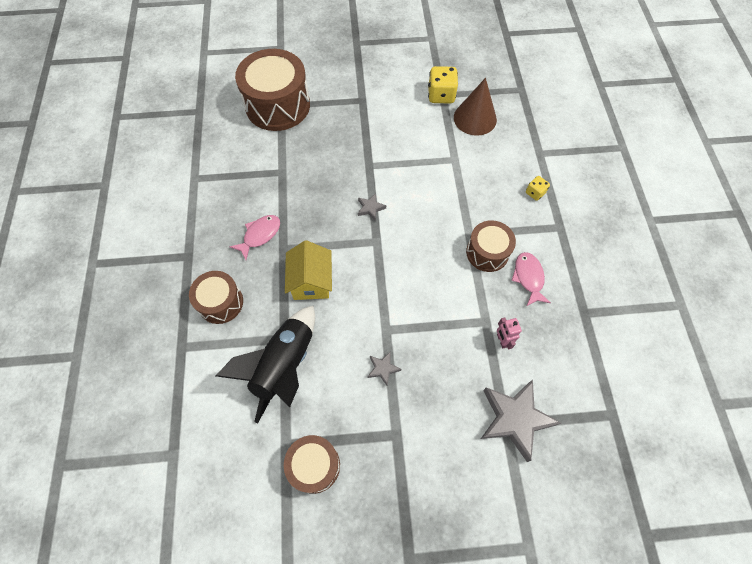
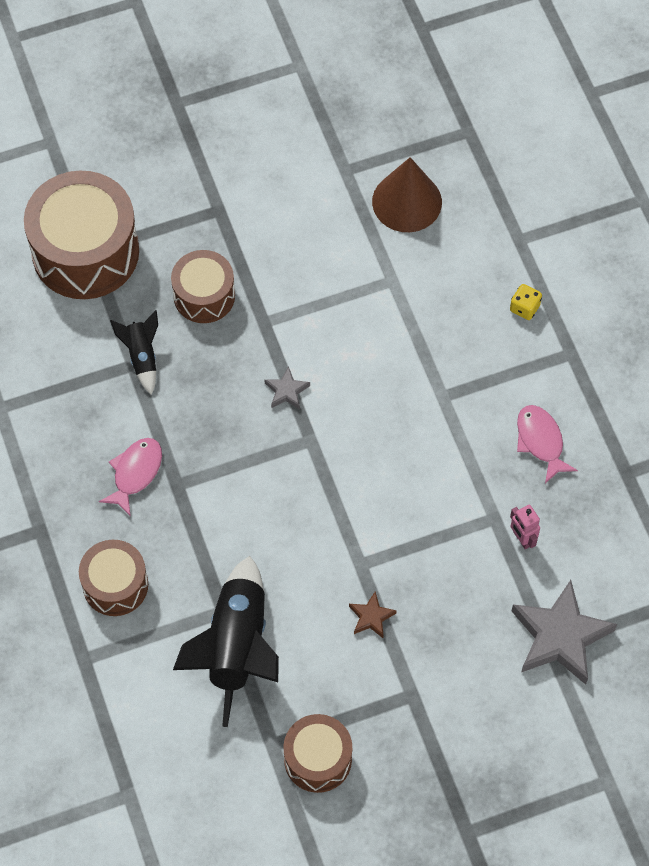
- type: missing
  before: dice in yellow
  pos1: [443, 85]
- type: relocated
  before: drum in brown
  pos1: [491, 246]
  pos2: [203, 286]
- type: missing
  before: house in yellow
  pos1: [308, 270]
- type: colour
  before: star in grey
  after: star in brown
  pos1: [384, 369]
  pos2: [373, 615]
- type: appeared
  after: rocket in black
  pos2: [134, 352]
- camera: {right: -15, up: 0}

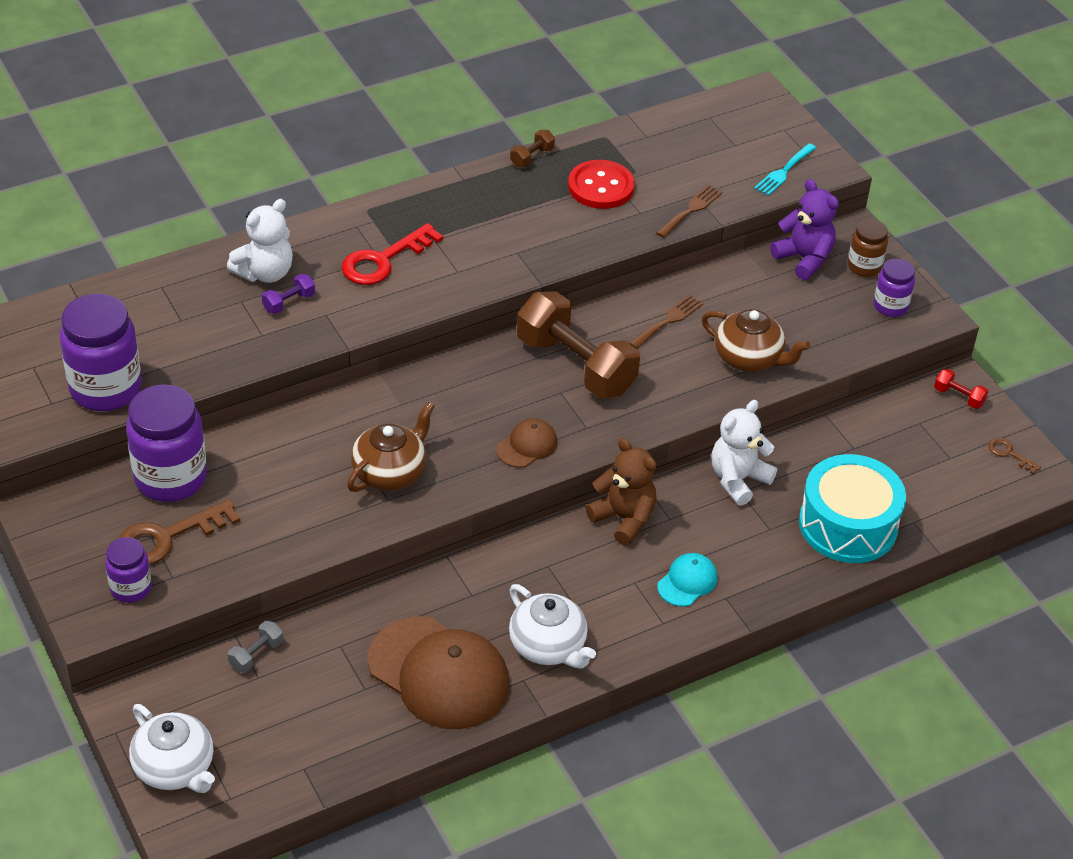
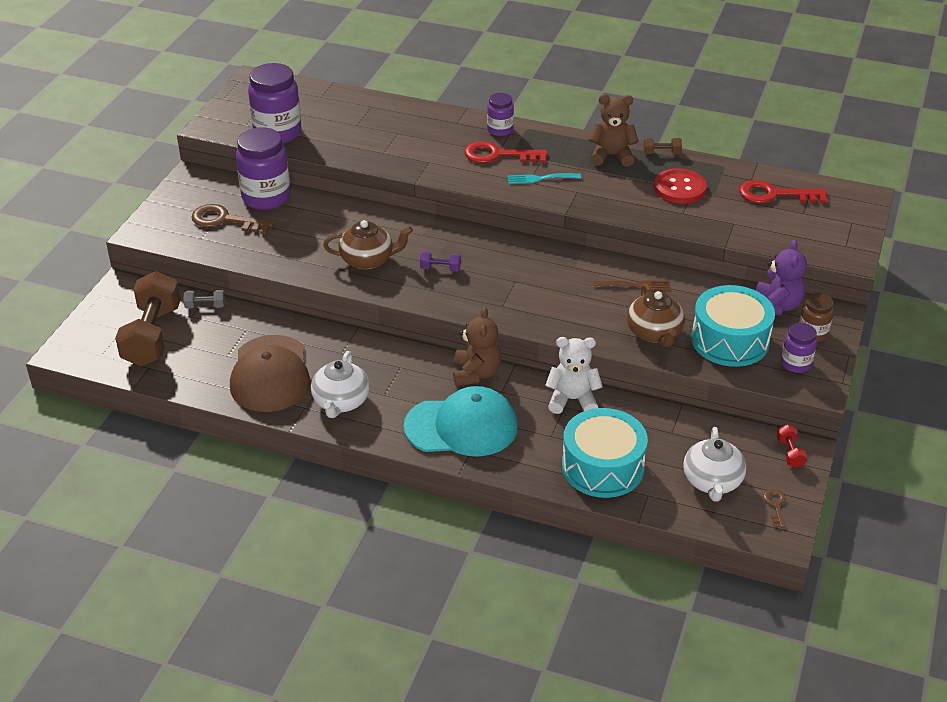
- type: relocated
  before: fork in turquoise
  pos1: [785, 169]
  pos2: [544, 178]
- type: missing
  before: fork in brown
  pos1: [689, 211]
- type: missing
  before: teddy bear in white
  pos1: [260, 241]
- type: relocated
  before: dumbbell in purple
  pos1: [288, 294]
  pos2: [440, 261]
- type: relocated
  before: dumbbell in brown
  pos1: [578, 344]
  pos2: [148, 318]
- type: missing
  before: cap in brown
  pos1: [527, 443]
- type: relocated
  before: jar in purple
  pos1: [128, 570]
  pos2: [500, 114]
- type: size
  before: cap in turquoise
  pos1: [687, 580]
  pos2: [461, 421]
  scale: 2.13
- type: relocated
  before: teapot in white
  pos1: [172, 748]
  pos2: [714, 464]
- type: appeared
  after: teddy bear in brown
  pos2: [613, 130]
- type: appeared
  after: key in red
  pos2: [783, 191]
- type: appeared
  after: drum in turquoise
  pos2: [733, 326]
- camera: {right: 50, up: -5}

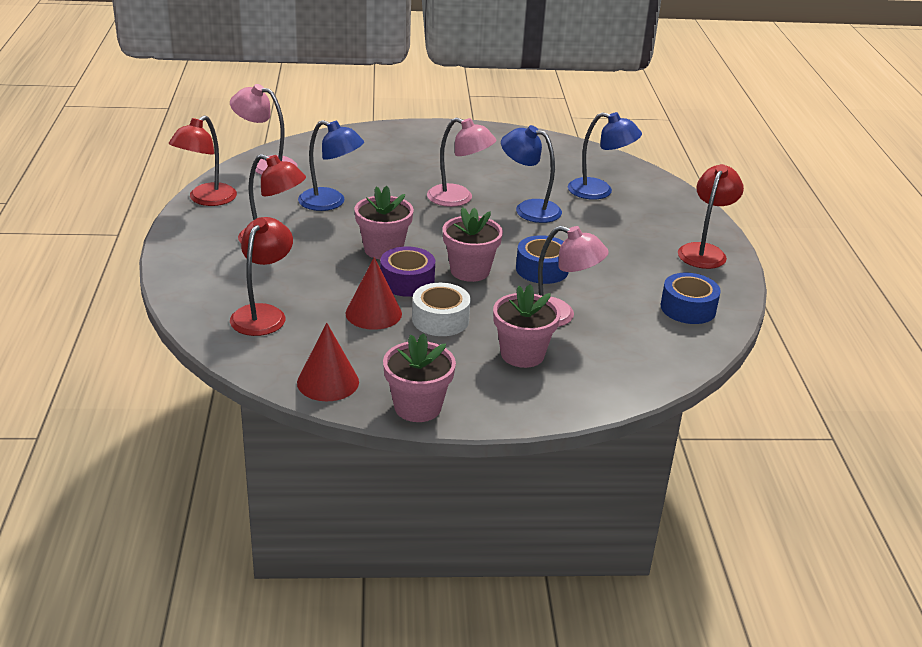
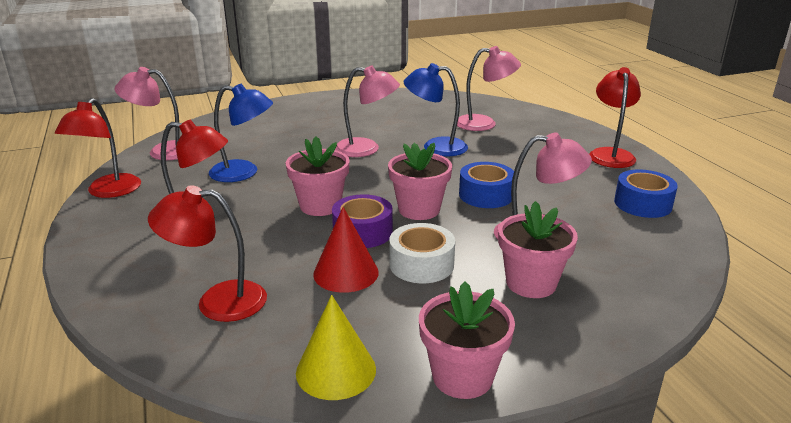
- type: colour
  before: lamp in blue
  after: lamp in pink
  pos1: [605, 156]
  pos2: [489, 88]
- type: spun
  before: lamp in red
  pos1: [261, 276]
  pos2: [207, 253]
  turn: -90
- type: colour
  before: cone in red
  after: cone in yellow
  pos1: [328, 362]
  pos2: [336, 347]
- camera: {right: -15, up: -5}

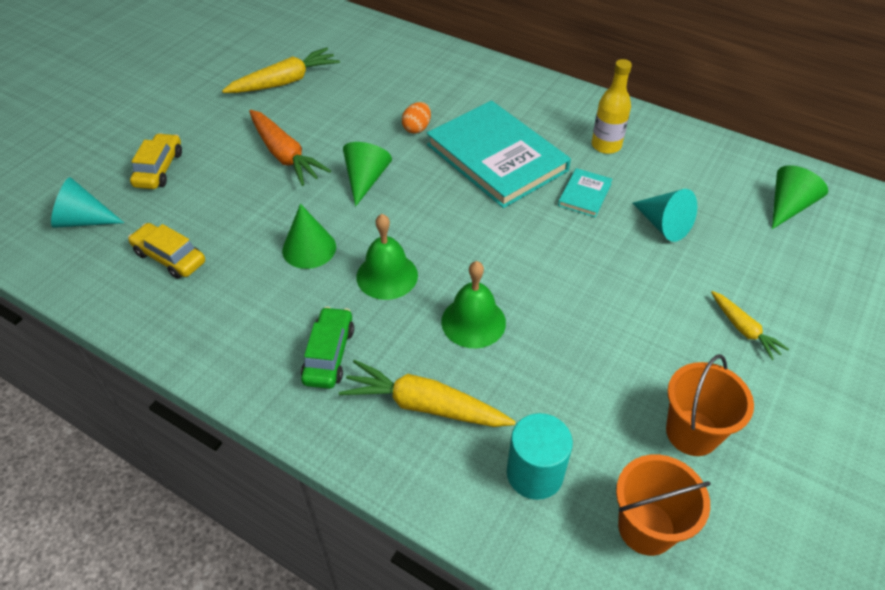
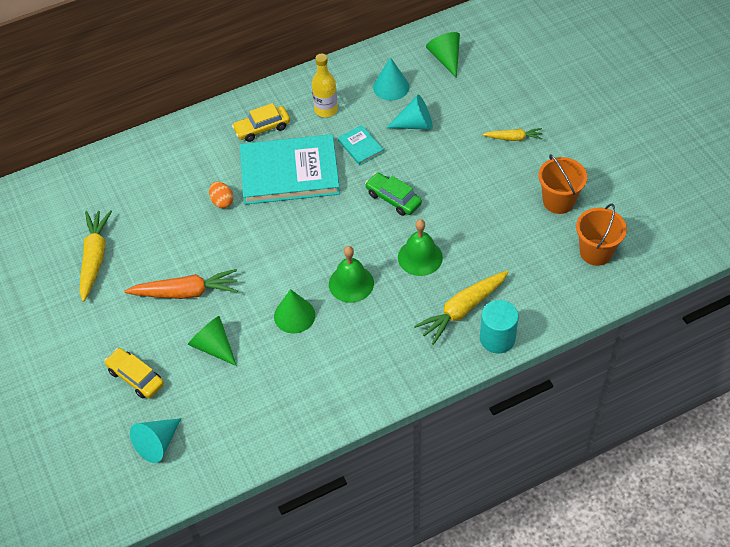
- type: relocated
  before: cone in green
  pos1: [367, 174]
  pos2: [212, 341]
- type: relocated
  before: car in yellow
  pos1: [166, 251]
  pos2: [261, 122]
- type: relocated
  before: car in green
  pos1: [327, 348]
  pos2: [393, 194]
- type: relocated
  before: cylinder in turquoise
  pos1: [540, 456]
  pos2: [499, 326]
- type: appeared
  after: cone in turquoise
  pos2: [391, 79]
- camera: {right: -55, up: 5}

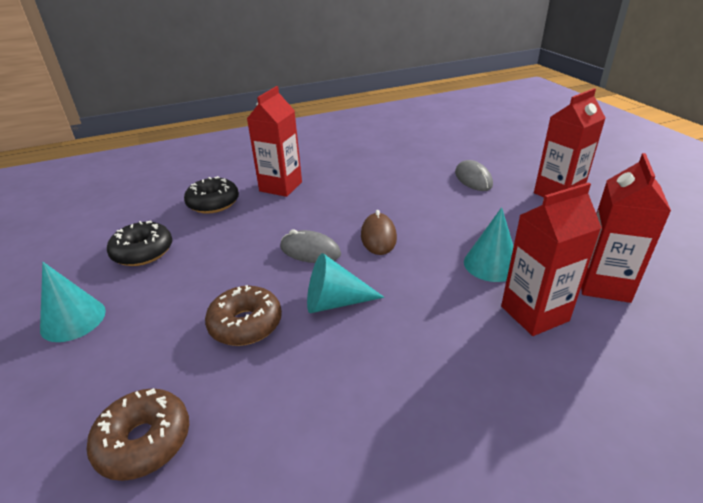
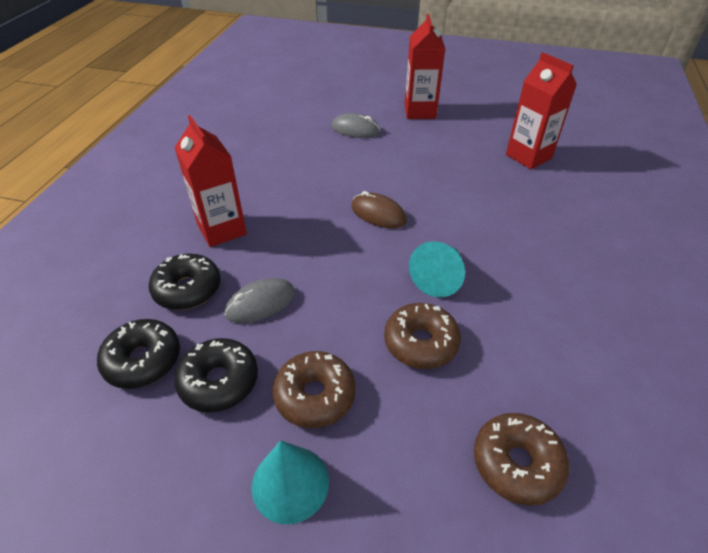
- type: missing
  before: carton in red
  pos1: [551, 259]
- type: missing
  before: cone in turquoise
  pos1: [489, 244]
- type: relocated
  before: mouse in grey
  pos1: [310, 246]
  pos2: [260, 300]
- type: appeared
  after: donut in black
  pos2: [138, 354]
- type: appeared
  after: donut in brown
  pos2: [314, 389]
- camera: {right: -55, up: 10}

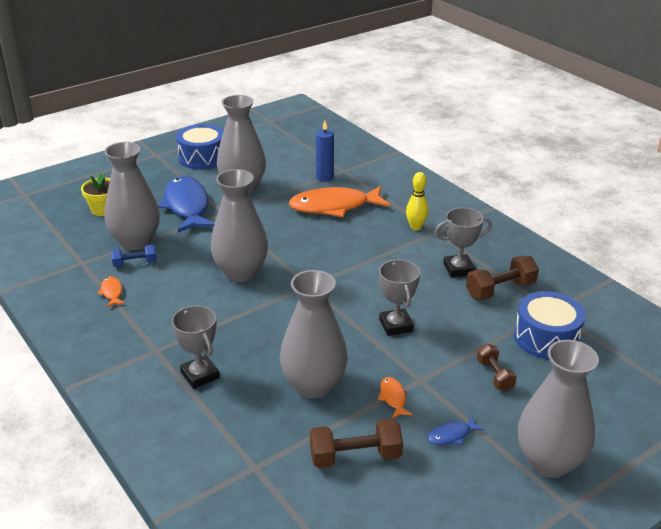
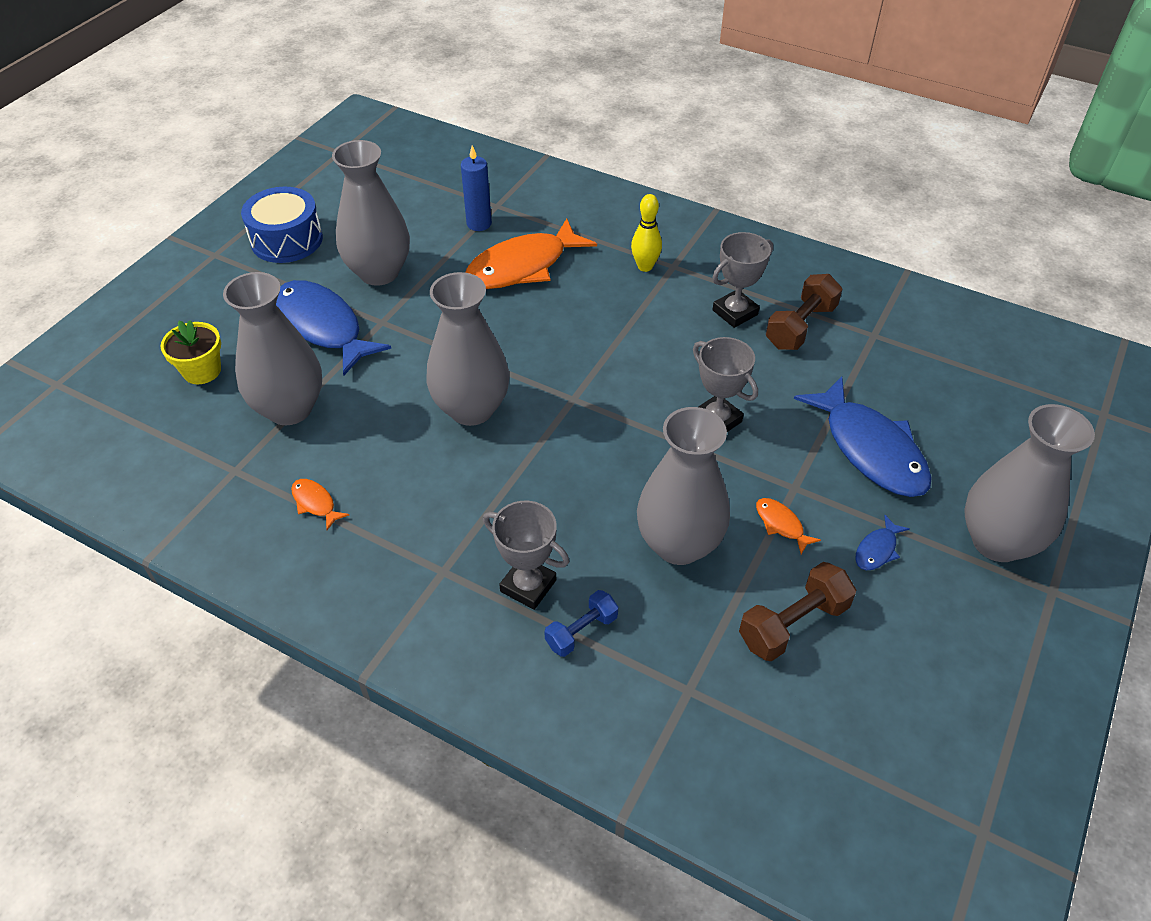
- type: relocated
  before: dumbbell in blue
  pos1: [134, 255]
  pos2: [581, 623]
- type: missing
  before: drum in blue
  pos1: [549, 325]
- type: exchanged
  before: dumbbell in brown
  after: fish in blue
  pos1: [497, 367]
  pos2: [863, 437]
- camera: {right: -25, up: 15}

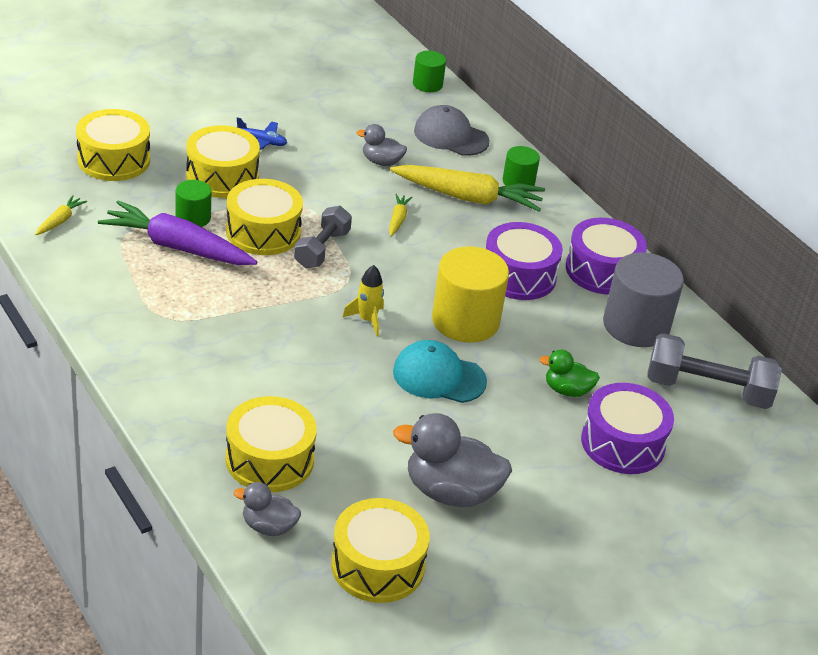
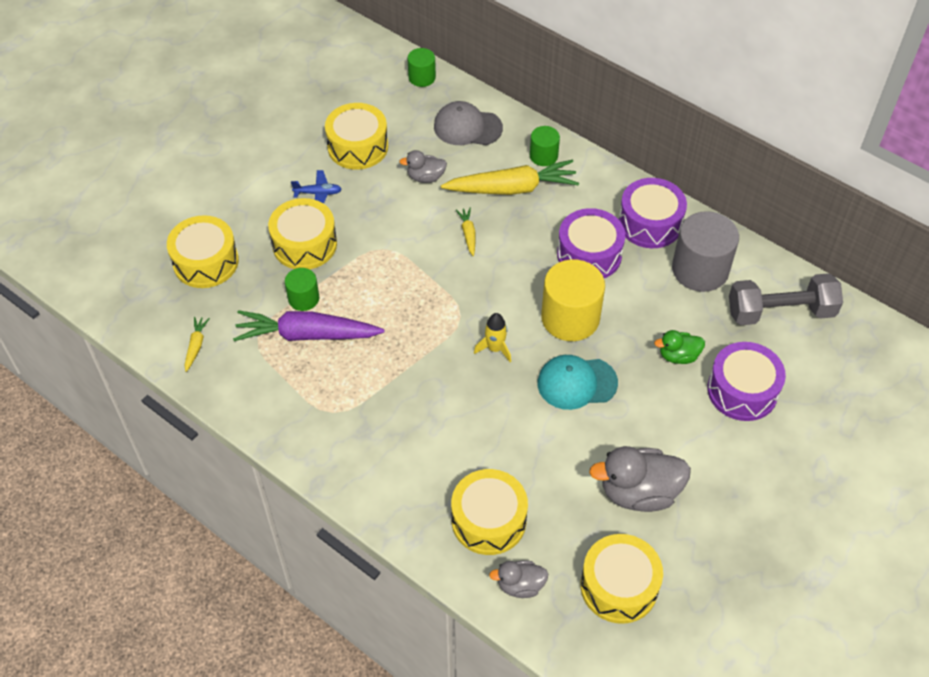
- type: relocated
  before: drum in yellow
  pos1: [264, 217]
  pos2: [356, 136]
- type: missing
  before: dumbbell in grey
  pos1: [323, 237]
- camera: {right: -15, up: 15}

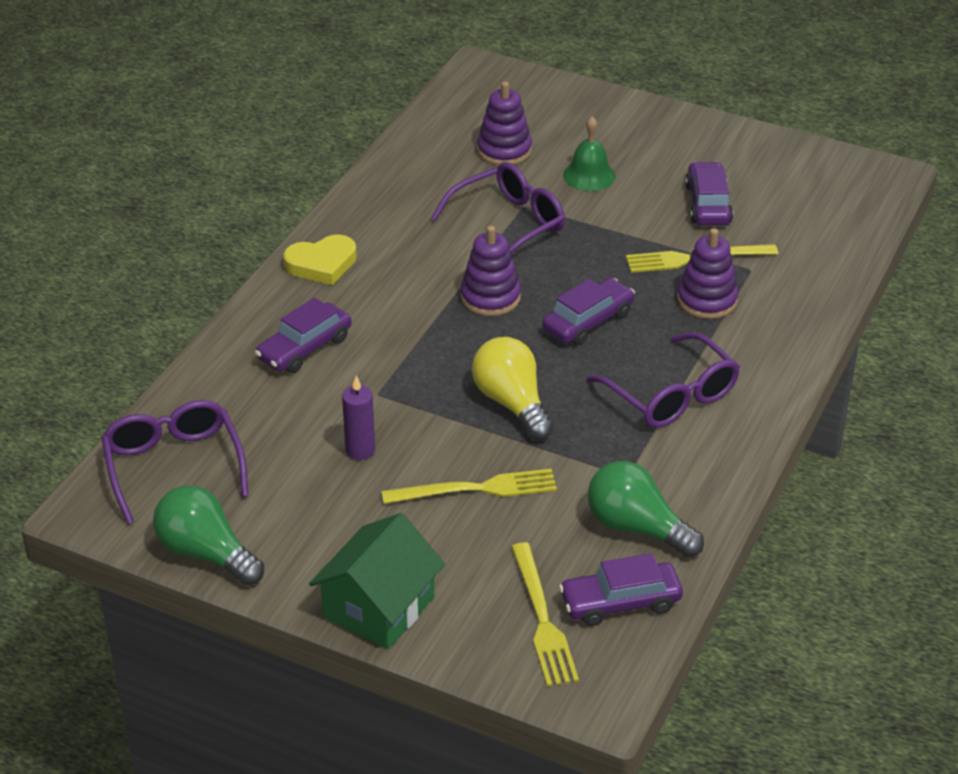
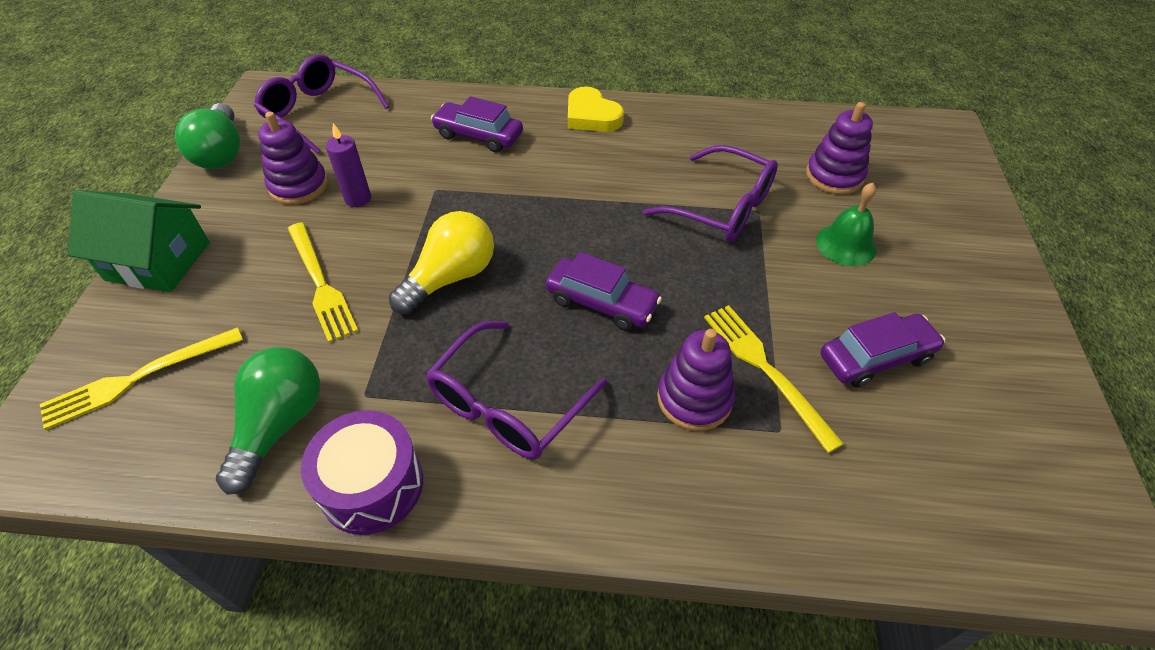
- type: relocated
  before: stacking toy in purple
  pos1: [491, 271]
  pos2: [293, 158]
- type: spun
  before: glasses in purple
  pos1: [175, 462]
  pos2: [321, 104]
  turn: -105
- type: spun
  before: light bulb in green
  pos1: [208, 535]
  pos2: [207, 136]
  turn: 150
- type: missing
  before: car in purple
  pos1: [621, 589]
- type: appeared
  after: drum in purple
  pos2: [362, 472]
- camera: {right: 70, up: 10}

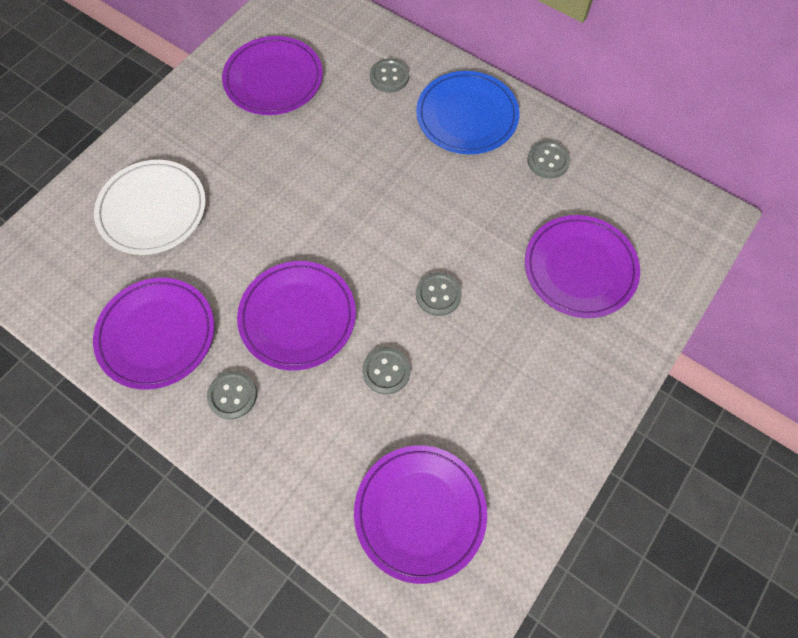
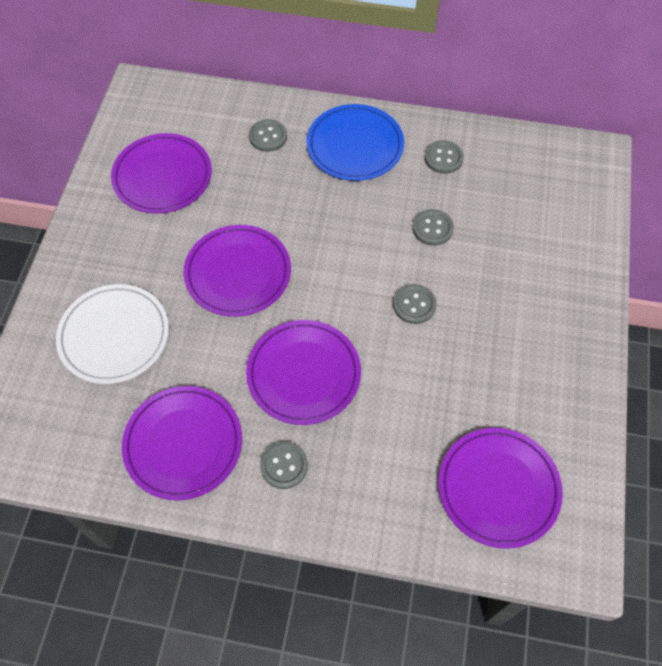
- type: relocated
  before: plate in purple
  pos1: [582, 266]
  pos2: [237, 271]
- type: relocated
  before: button in grey
  pos1: [386, 370]
  pos2: [433, 227]
- camera: {right: -25, up: -5}

